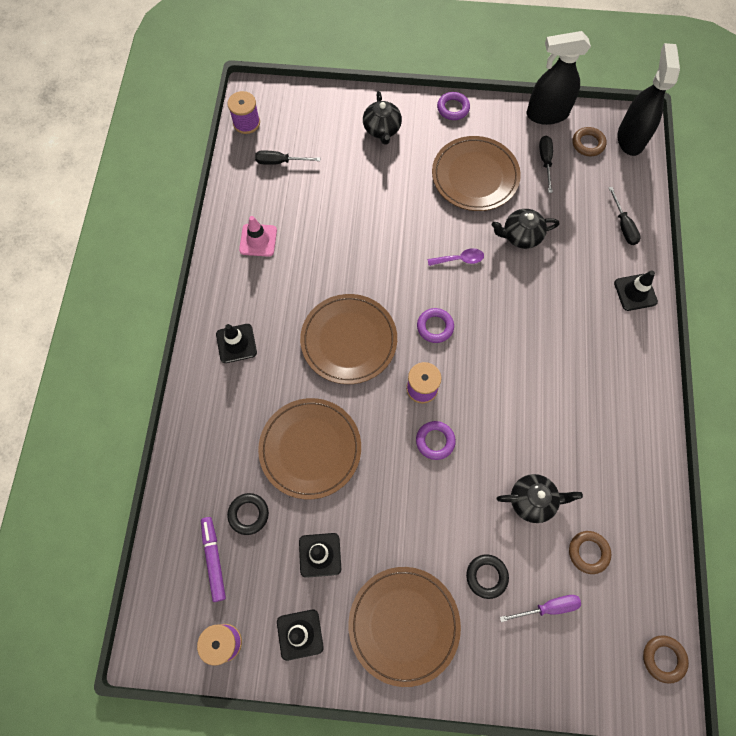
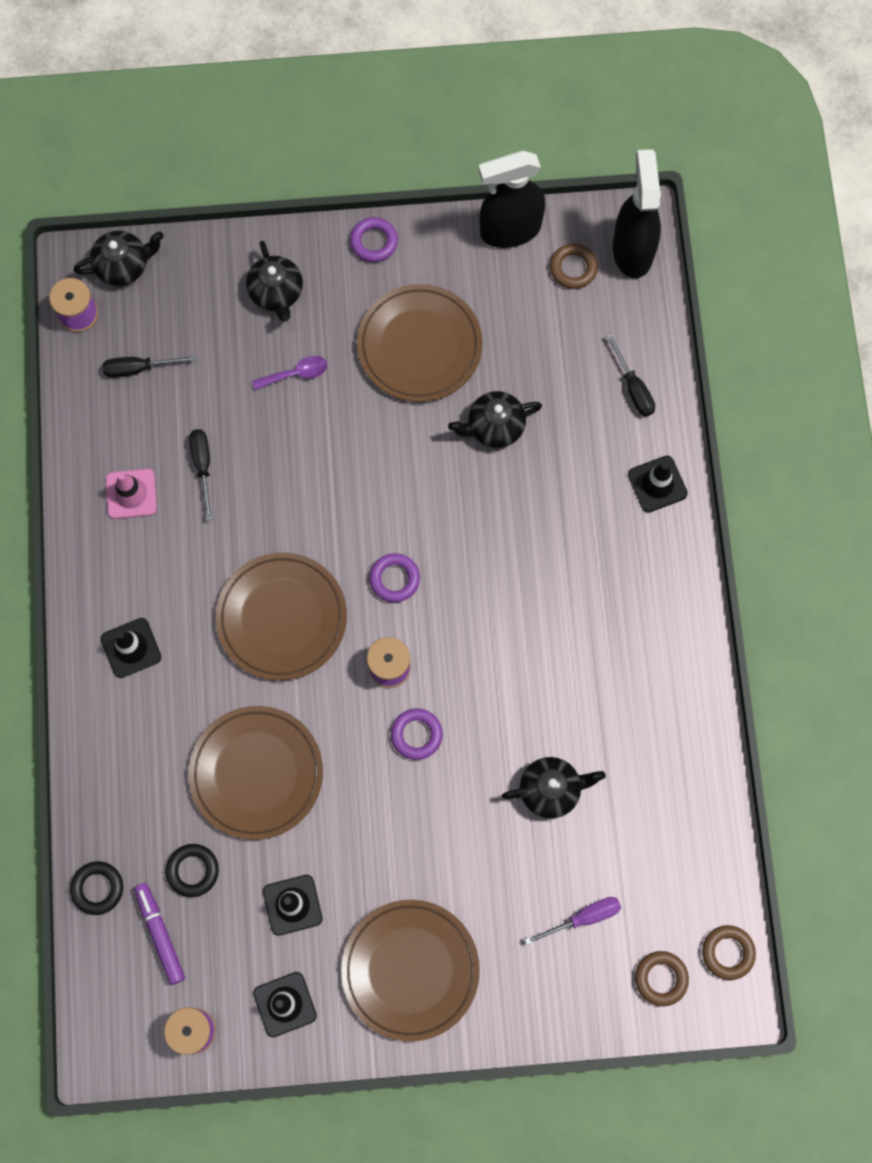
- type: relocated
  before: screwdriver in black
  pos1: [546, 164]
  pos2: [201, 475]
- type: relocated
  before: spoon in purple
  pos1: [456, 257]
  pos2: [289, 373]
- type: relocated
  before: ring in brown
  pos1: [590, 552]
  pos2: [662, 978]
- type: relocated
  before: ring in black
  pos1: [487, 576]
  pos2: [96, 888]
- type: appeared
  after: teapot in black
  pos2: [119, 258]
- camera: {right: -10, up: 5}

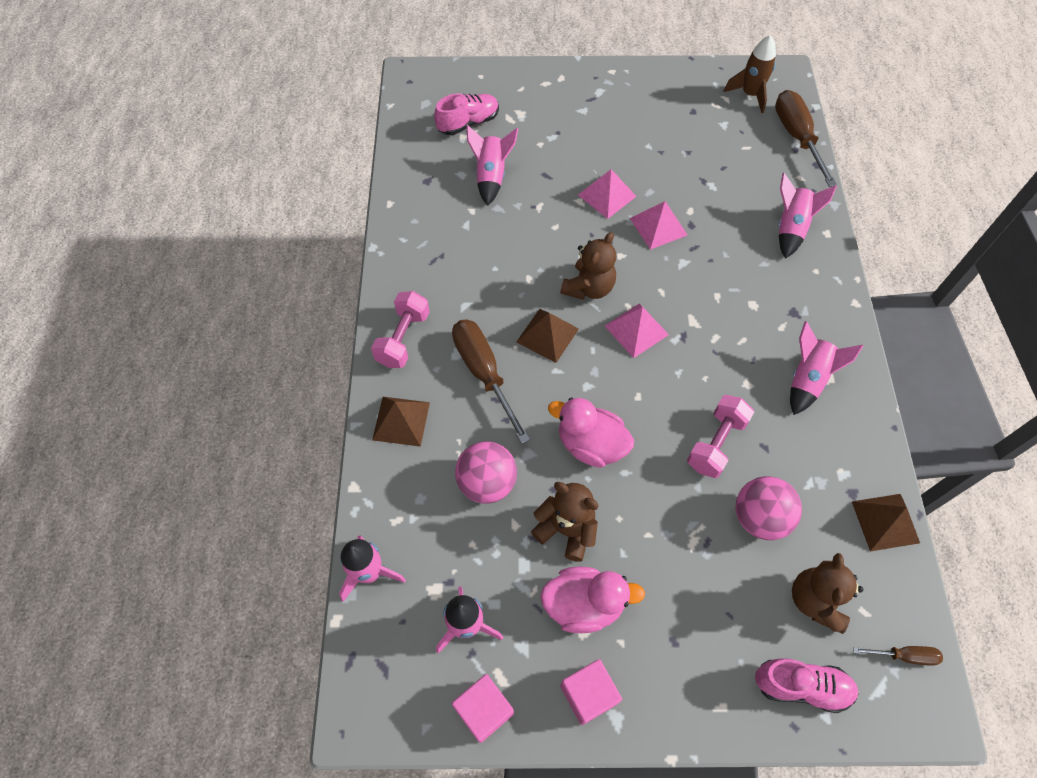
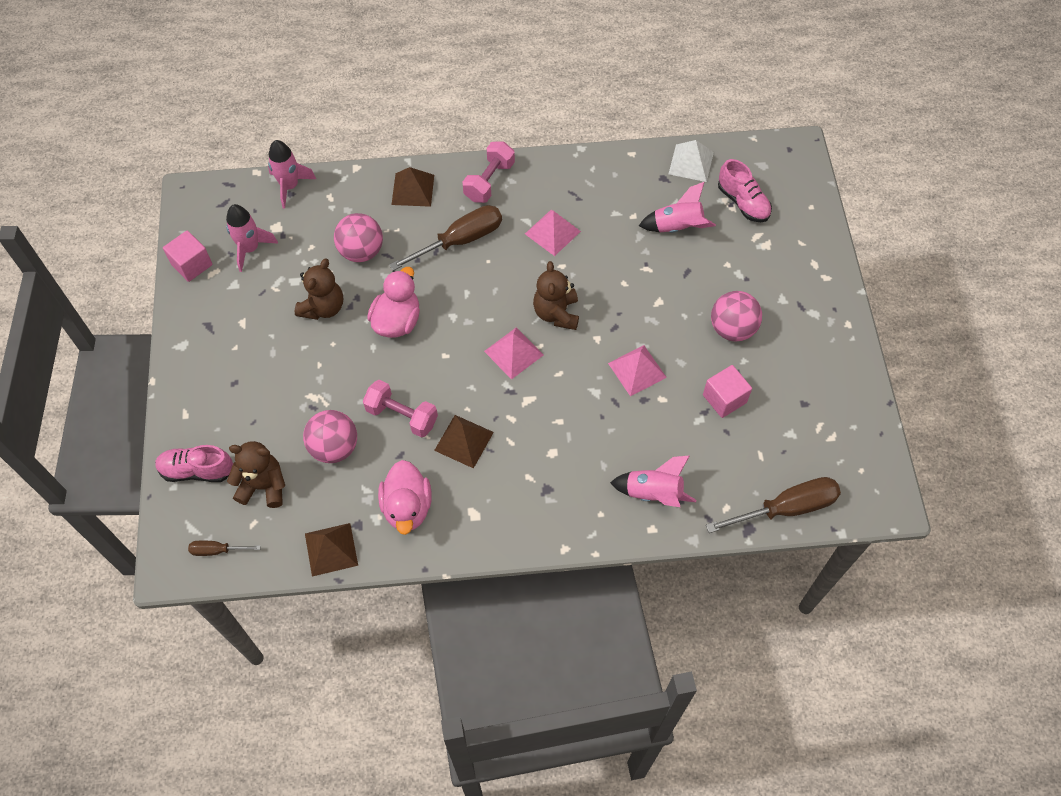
- type: missing
  before: rocket in brown
  pos1: [750, 74]
- type: relocated
  before: pyramid in pink
  pos1: [607, 194]
  pos2: [553, 233]
- type: spun
  before: teddy bear in brown
  pos1: [588, 266]
  pos2: [556, 295]
  turn: 60
- type: spun
  before: dumbbell in pink
  pos1: [400, 329]
  pos2: [489, 172]
  turn: -75
- type: relocated
  before: pyramid in brown
  pos1: [547, 336]
  pos2: [464, 442]
- type: missing
  before: rocket in pink
  pos1: [827, 368]
- type: relocated
  before: duck in pink
  pos1: [592, 600]
  pos2: [405, 497]
- type: spun
  before: screwdriver in brown
  pos1: [898, 656]
  pos2: [224, 548]
  turn: 90
- type: spun
  before: shoe in pink
  pos1: [806, 685]
  pos2: [194, 463]
  turn: 90
- type: relocated
  before: cube in pink
  pos1: [591, 692]
  pos2: [727, 391]
- type: appeared
  after: pyramid in white
  pos2: [691, 161]
- type: appeared
  after: ball in pink
  pos2: [736, 316]
- camera: {right: 85, up: 0}

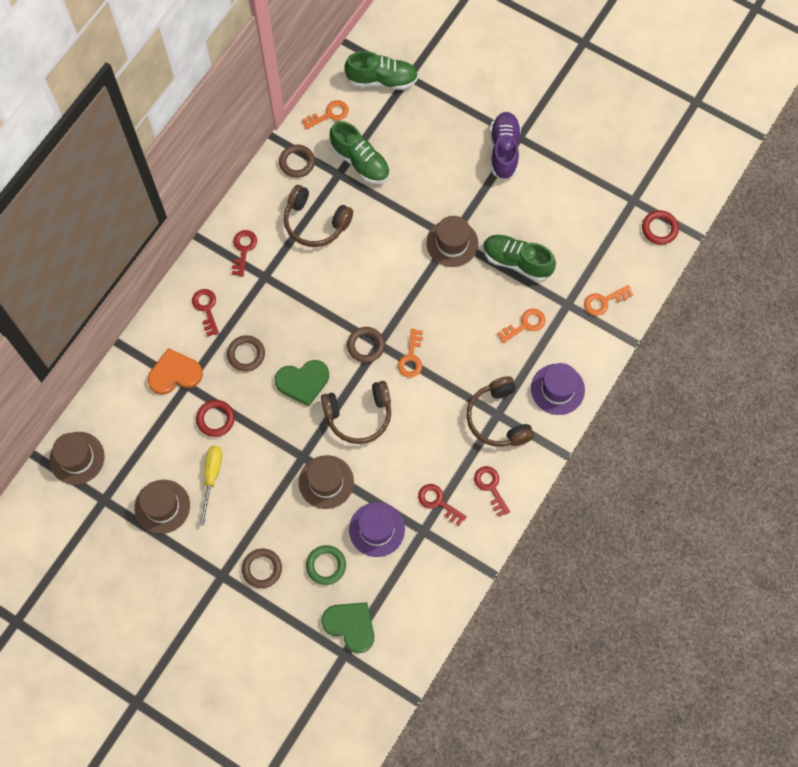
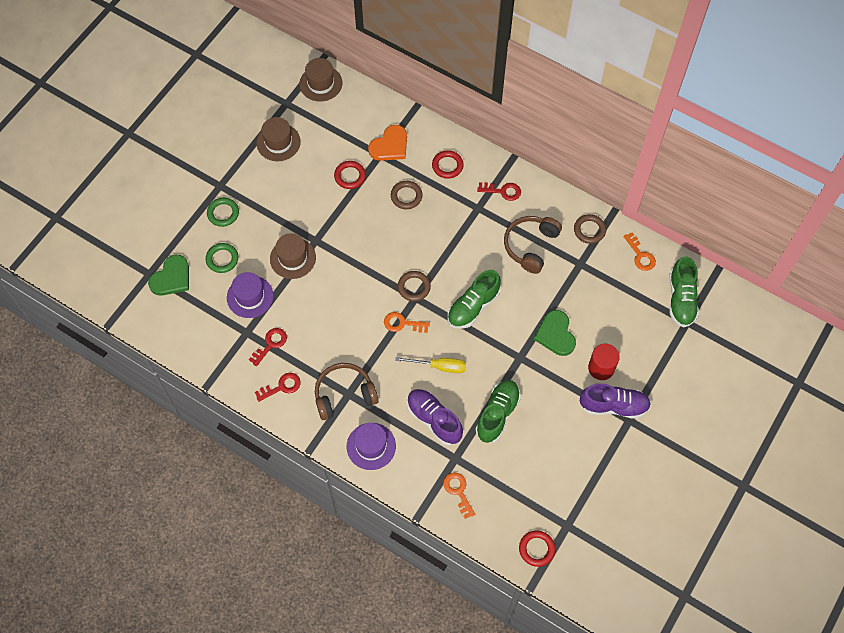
- type: relocated
  before: shoe in green
  pos1: [360, 152]
  pos2: [474, 299]
- type: missing
  before: hat in brown
  pos1: [452, 241]
- type: exchanged
  before: key in red
  after: ring in red
  pos1: [205, 313]
  pos2: [448, 164]
- type: exchanged
  before: key in orange
  after: shoe in purple
  pos1: [521, 326]
  pos2: [435, 417]
- type: spun
  before: heart in orange
  pos1: [175, 371]
  pos2: [387, 143]
  turn: 60
- type: relocated
  before: heart in green
  pos1: [302, 383]
  pos2: [555, 333]
- type: missing
  before: headphones in brown
  pos1: [356, 412]
- type: relocated
  before: screwdriver in yellow
  pos1: [210, 486]
  pos2: [430, 365]
- type: colour
  before: ring in brown
  after: ring in green
  pos1: [262, 568]
  pos2: [223, 212]
- type: appeared
  after: cylinder in red
  pos2: [604, 362]
- camera: {right: 90, up: -5}

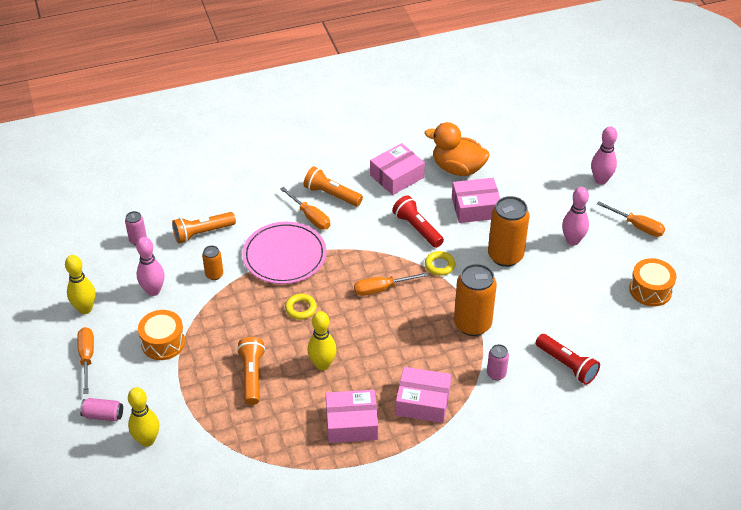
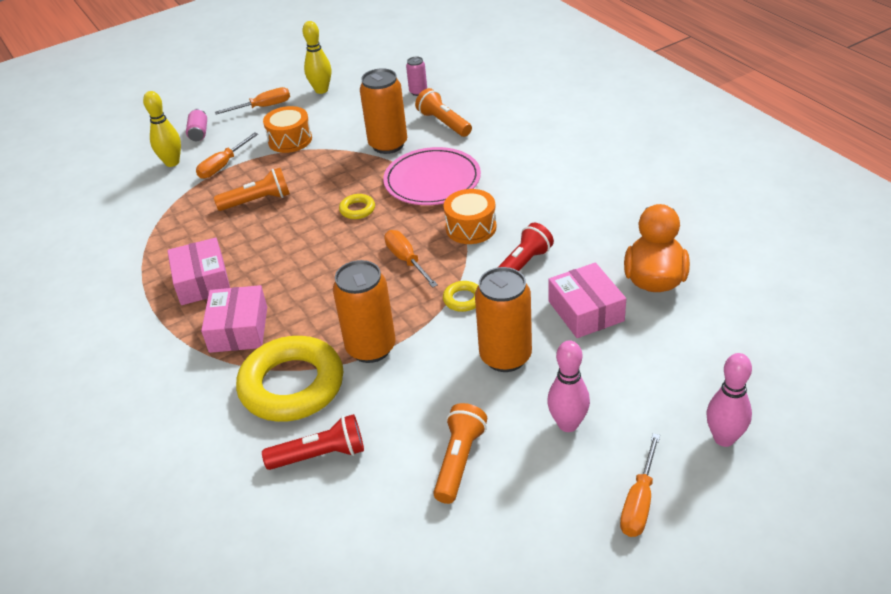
- type: missing
  before: box in pink
  pos1: [397, 169]
- type: relocated
  before: flashlight in orange
  pos1: [333, 186]
  pos2: [460, 453]
- type: relocated
  before: screwdriver in orange
  pos1: [305, 208]
  pos2: [227, 155]
- type: missing
  before: bowling pin in pink
  pos1: [150, 266]
- type: size
  before: can in orange
  pos1: [212, 262]
  pos2: [383, 111]
  scale: 2.01
- type: relocated
  before: drum in orange
  pos1: [652, 282]
  pos2: [470, 216]
- type: missing
  before: bowling pin in yellow
  pos1: [322, 341]
- type: spun
  before: flashlight in red
  pos1: [568, 359]
  pos2: [313, 442]
  turn: -135
- type: exchanged
  before: can in pink
  after: ring in yellow
  pos1: [498, 362]
  pos2: [290, 379]
- camera: {right: 80, up: -5}

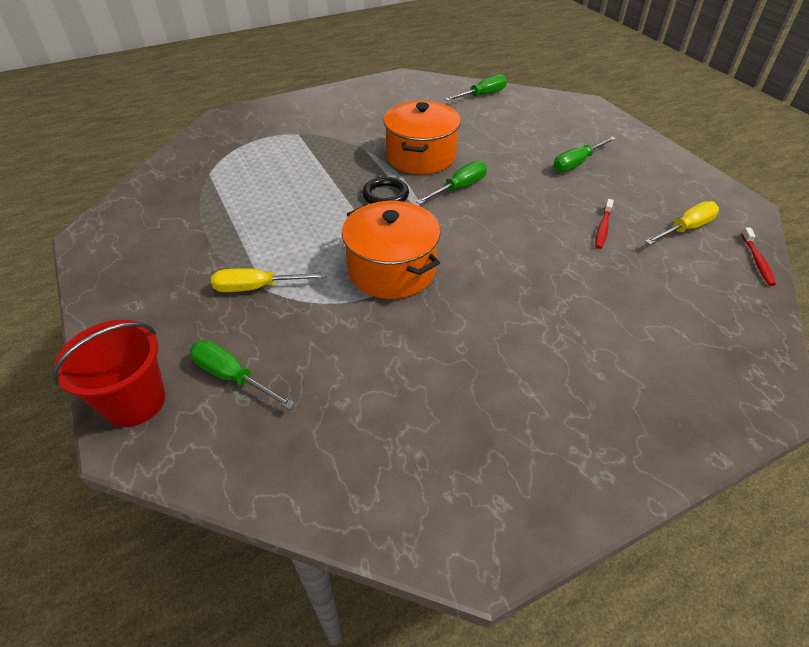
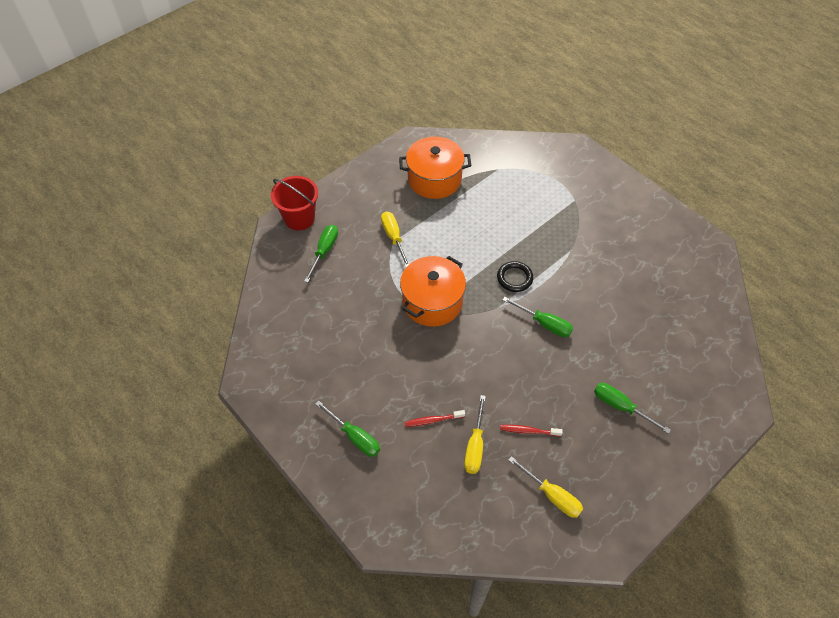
- type: relocated
  before: screwdriver in green
  pos1: [476, 88]
  pos2: [347, 429]
- type: relocated
  before: pot in orange
  pos1: [422, 137]
  pos2: [435, 168]
- type: relocated
  before: toothbrush in red
  pos1: [758, 256]
  pos2: [435, 418]
- type: appeared
  after: screwdriver in yellow
  pos2: [475, 434]
- camera: {right: 75, up: 10}

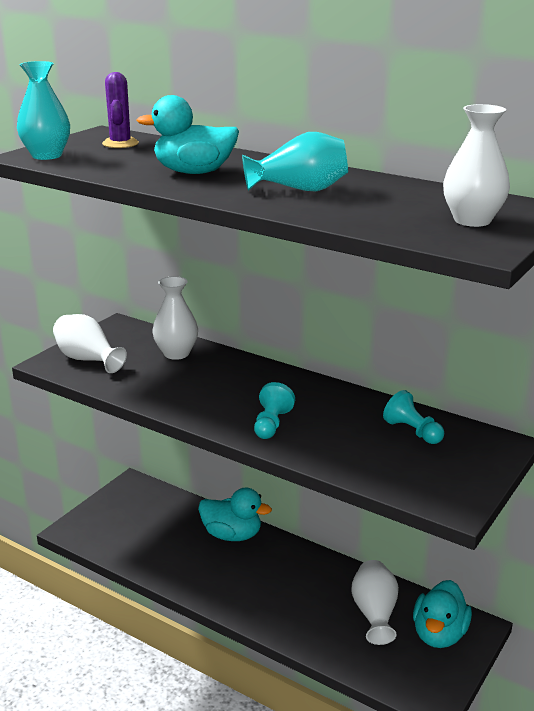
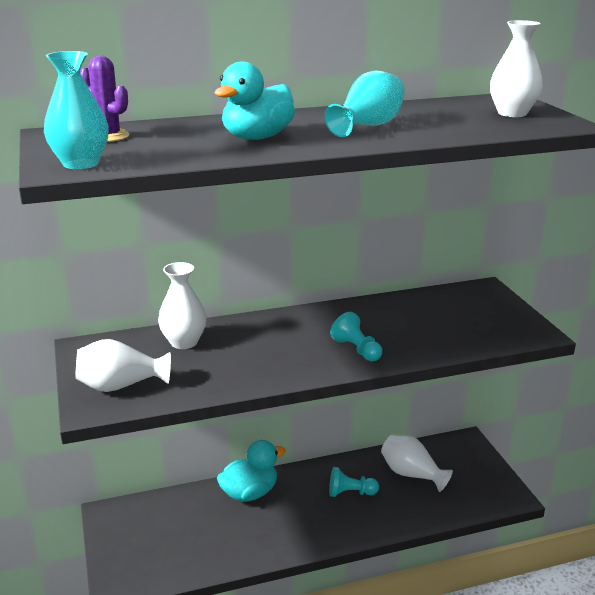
- type: relocated
  before: pawn in turquoise
  pos1: [413, 417]
  pos2: [354, 482]
- type: missing
  before: duck in turquoise
  pos1: [442, 614]
- camera: {right: -50, up: 0}

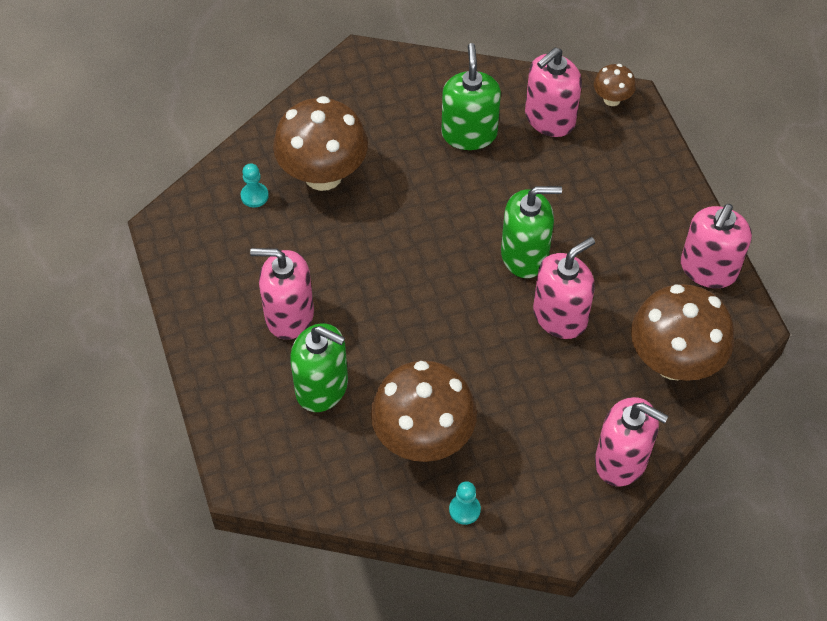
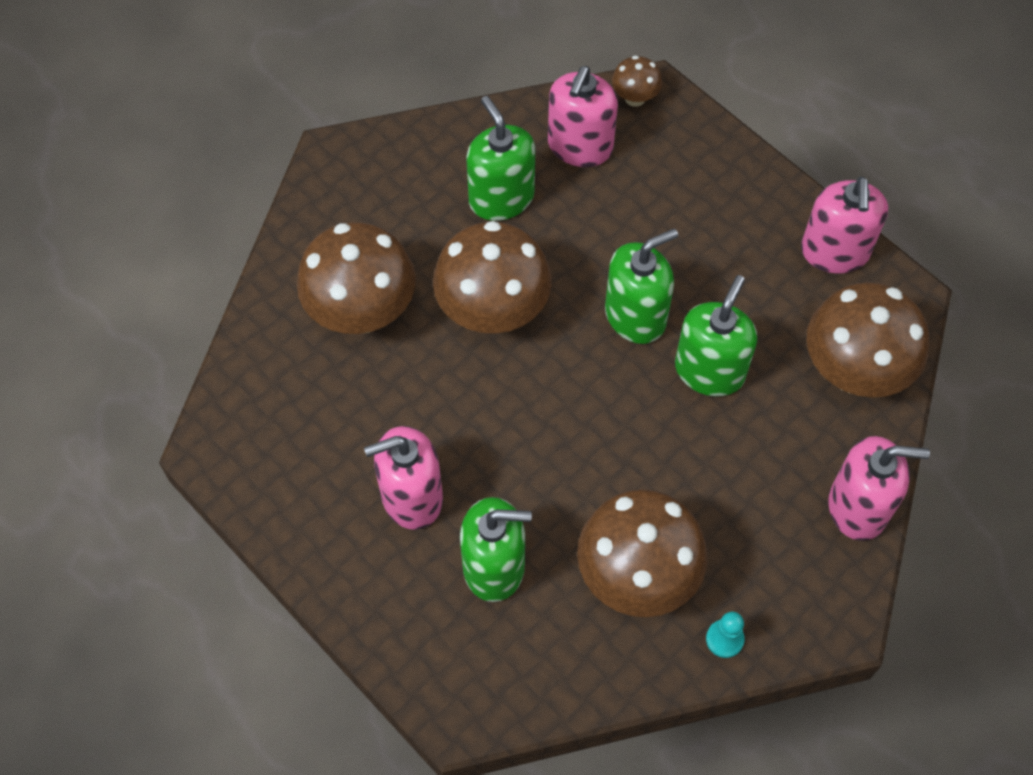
- type: missing
  before: pawn in turquoise
  pos1: [255, 185]
- type: colour
  before: soap dispenser in pink
  after: soap dispenser in green
  pos1: [564, 288]
  pos2: [716, 335]
- type: appeared
  after: mushroom in brown
  pos2: [492, 277]
- camera: {right: -25, up: 5}

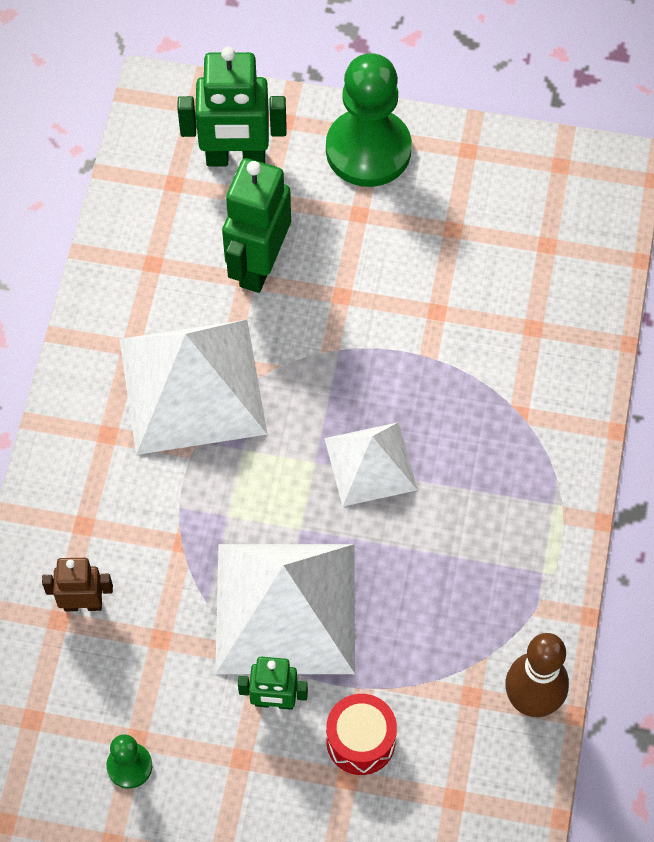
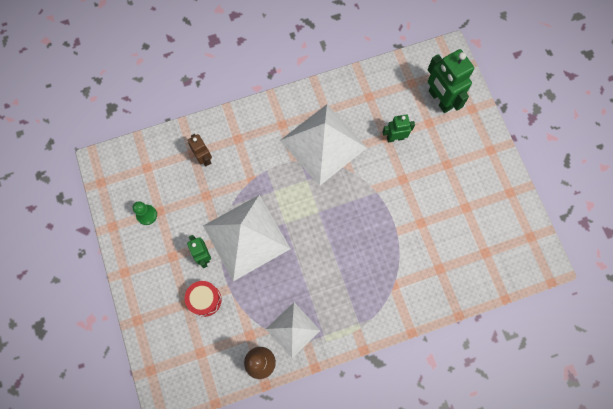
- type: missing
  before: pawn in green
  pos1: [369, 120]
- type: size
  before: robot in green
  pos1: [256, 225]
  pos2: [399, 128]
  scale: 0.57
- type: relocated
  before: pyramid in white
  pos1: [371, 464]
  pos2: [293, 330]
- camera: {right: 60, up: 10}

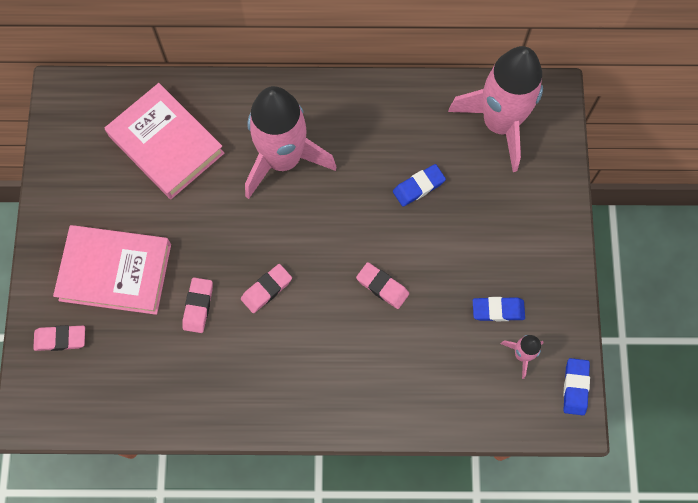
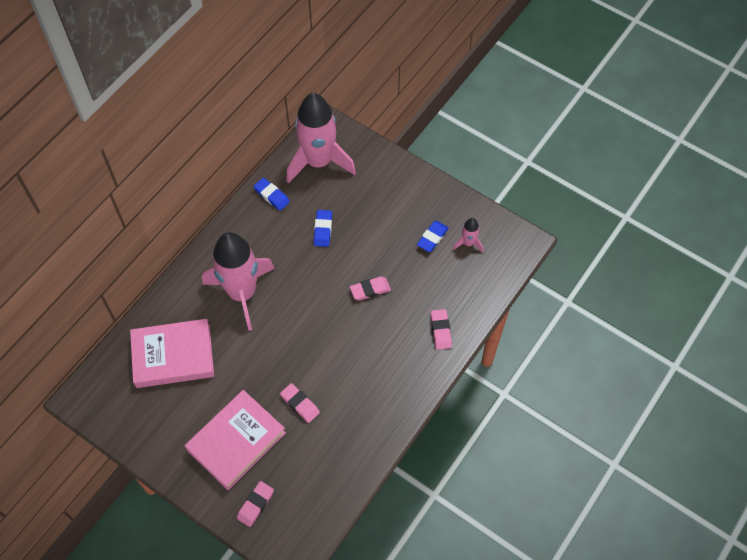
- type: relocated
  before: eraser in pink
  pos1: [266, 288]
  pos2: [441, 329]
- type: relocated
  before: eraser in blue
  pos1: [576, 386]
  pos2: [271, 194]
- camera: {right: -55, up: -10}

